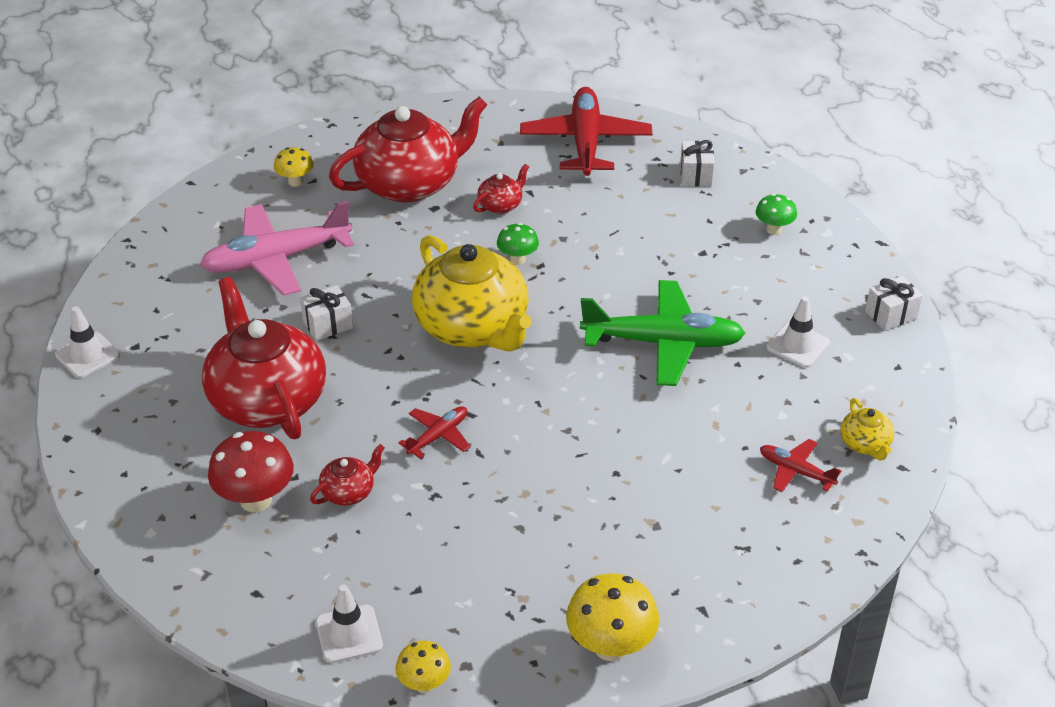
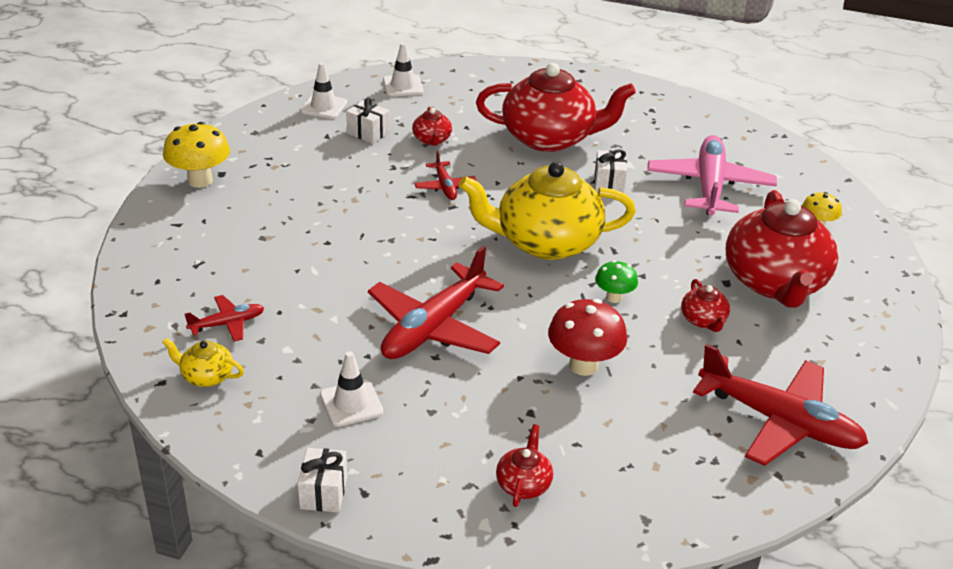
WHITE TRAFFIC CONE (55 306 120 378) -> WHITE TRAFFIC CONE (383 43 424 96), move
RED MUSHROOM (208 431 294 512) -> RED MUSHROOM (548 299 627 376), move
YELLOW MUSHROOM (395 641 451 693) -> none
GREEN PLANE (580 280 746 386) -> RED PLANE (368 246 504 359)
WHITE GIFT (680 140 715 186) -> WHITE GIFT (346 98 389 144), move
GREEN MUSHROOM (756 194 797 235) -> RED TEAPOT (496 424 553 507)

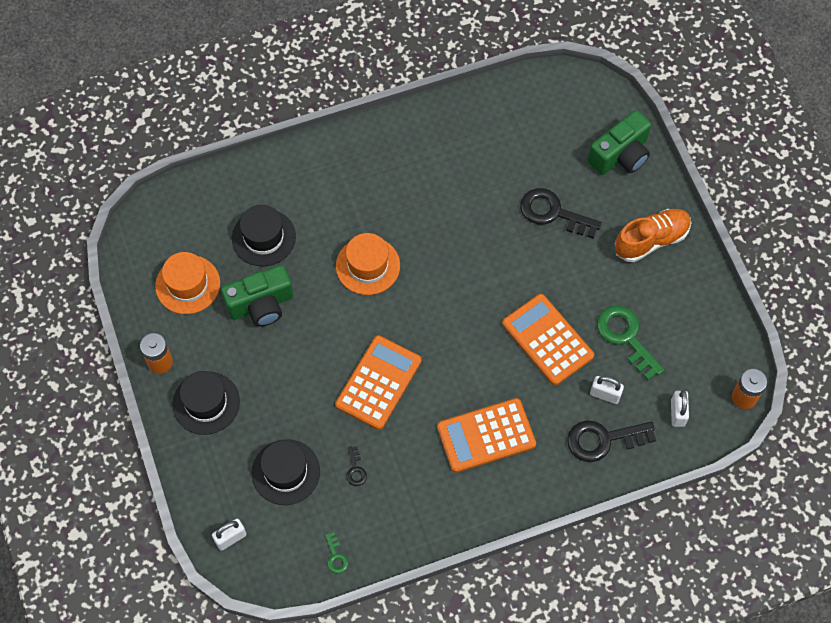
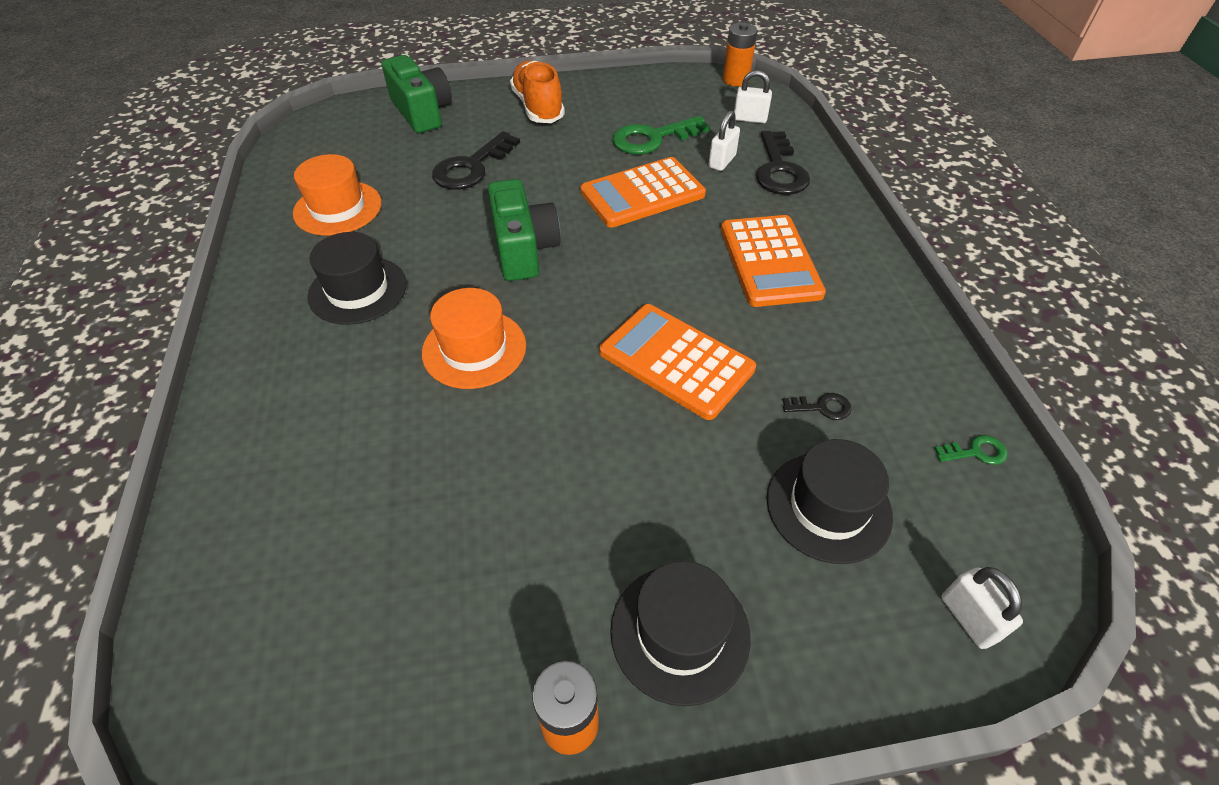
ORANGE HAT (155 252 220 314) -> ORANGE HAT (293 154 382 236), move
GREEN CAMERA (221 265 293 327) -> GREEN CAMERA (488 179 560 281), move
BLACK HAT (232 205 296 266) -> BLACK HAT (307 232 407 325), move

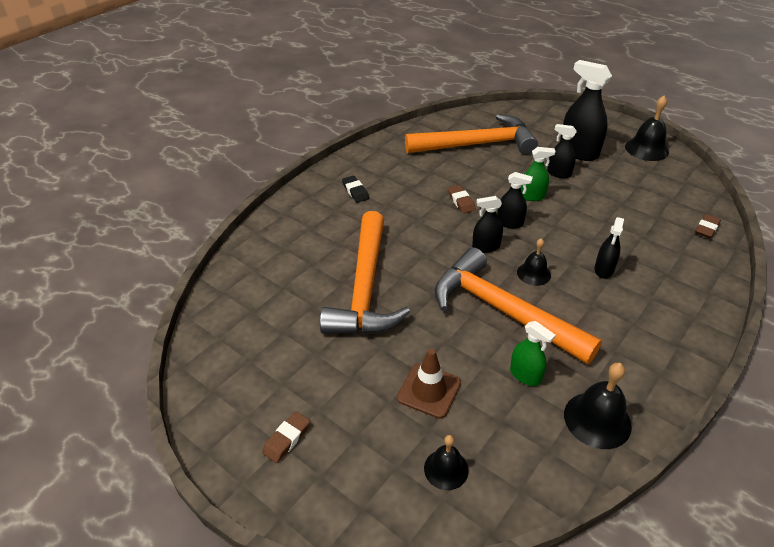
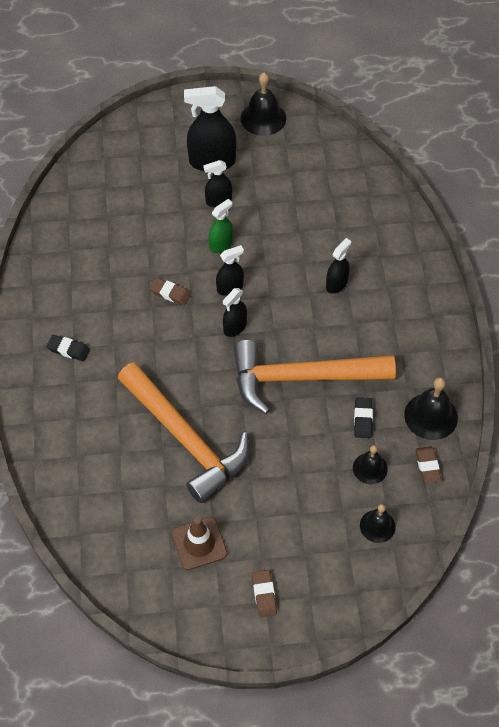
BROWN TRAFFIC CONE (397 349 461 419) -> BROWN TRAFFIC CONE (172 517 227 570), move
ORANGE HAMMER (405 114 538 155) -> none
GREEN SPRAY BOTTLE (510 321 556 386) -> BLACK ERASER (354 397 373 438)
BLACK BELL (517 238 551 286) -> BLACK BELL (353 445 388 484), move
BLACK SPRAY BOTTLE (594 217 624 279) -> BLACK SPRAY BOTTLE (326 238 351 294), 120 degrees counterclockwise
BROWN ERASER (695 214 721 238) -> BROWN ERASER (415 447 441 483), move

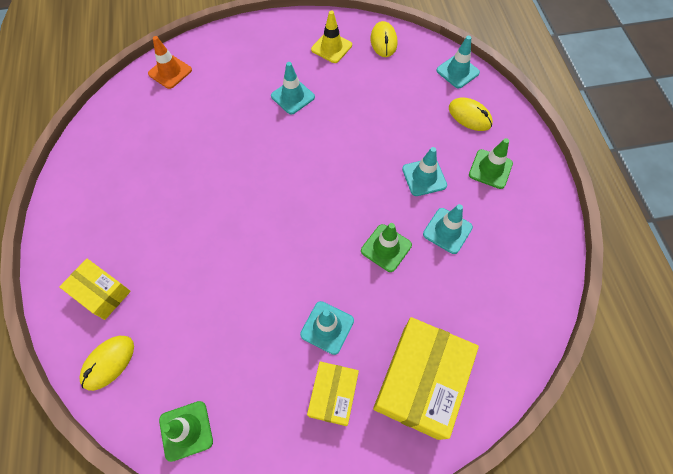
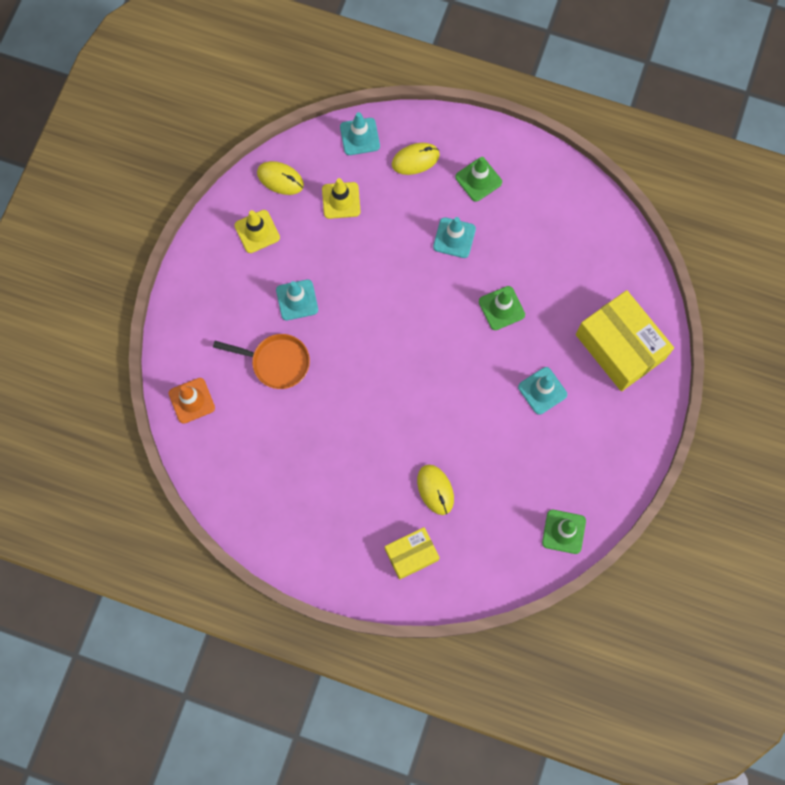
YELLOW MOUSE (79 336 134 391) -> YELLOW MOUSE (417 465 454 515), move
YELLOW BOX (307 361 359 426) -> none
TURQUOISE TRAFFIC CONE (423 204 473 254) -> none
none -> ORANGE PAN (213 334 310 389)
none -> YELLOW TRAFFIC CONE (322 178 361 219)

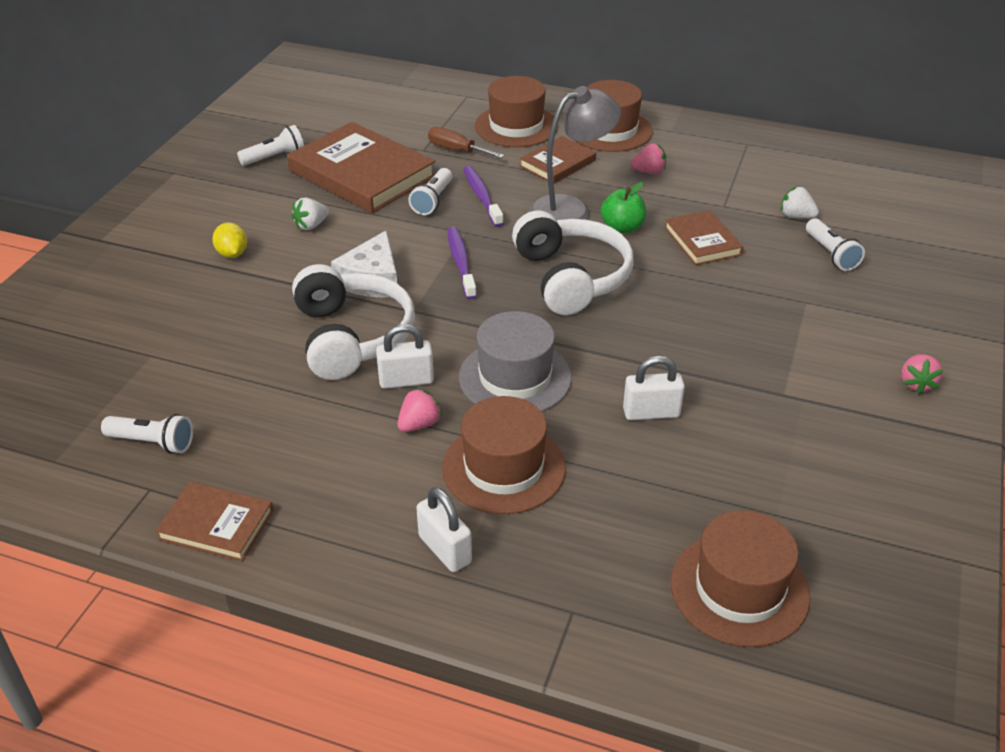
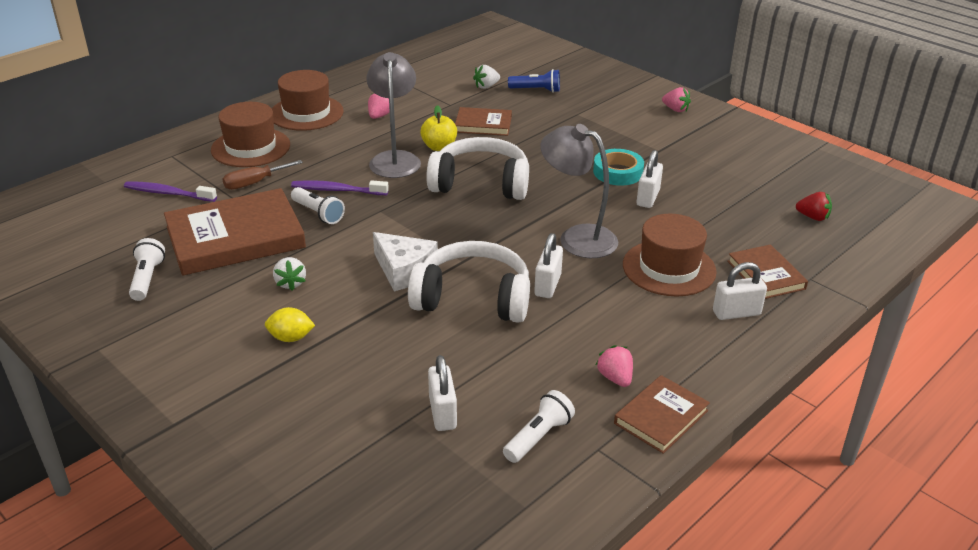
PINK STRAWBERRY (397 388 443 432) -> PINK STRAWBERRY (596 345 633 387), move
PURPLE TOOTHBRUSH (447 227 477 300) -> PURPLE TOOTHBRUSH (124 181 217 202), move
GREY HAT (459 311 572 412) -> GREY LAMP (540 124 618 258)
BROWN BOOK (519 136 596 183) -> BROWN BOOK (727 244 808 299), move
GREEN APPLE (601 182 646 234) -> YELLOW APPLE (420 105 457 151)
BROWN HAT (671 510 810 647) -> RED STRAWBERRY (796 192 832 221)
WHITE FLASHLIGHT (806 219 865 271) -> BLUE FLASHLIGHT (508 69 560 93)
none -> WHITE PADLOCK (428 355 457 431)
none -> TURQUOISE TAPE (593 149 644 185)

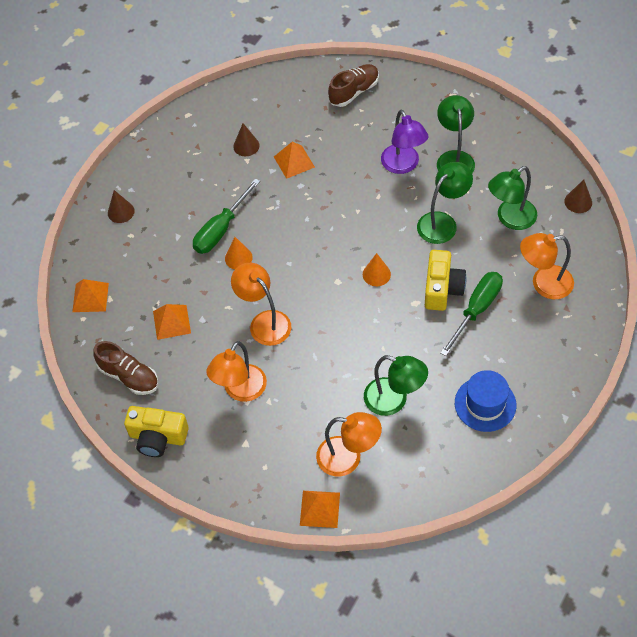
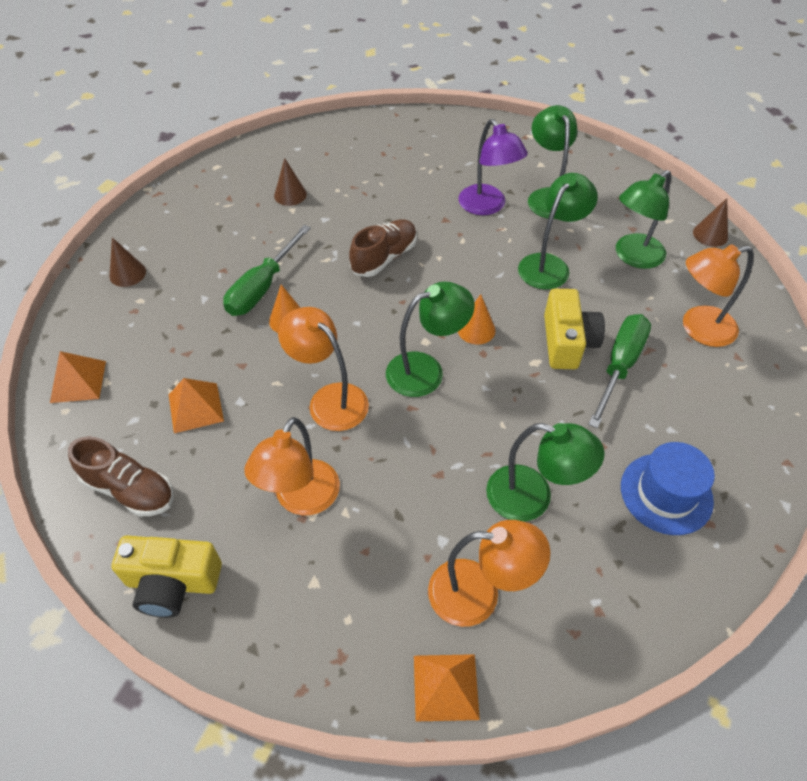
ORANGE PYRAMID (274 142 315 179) -> none
BROWN SHOE (328 64 379 107) -> BROWN SHOE (349 219 417 277), move
none -> GREEN LAMP (386 282 475 397)

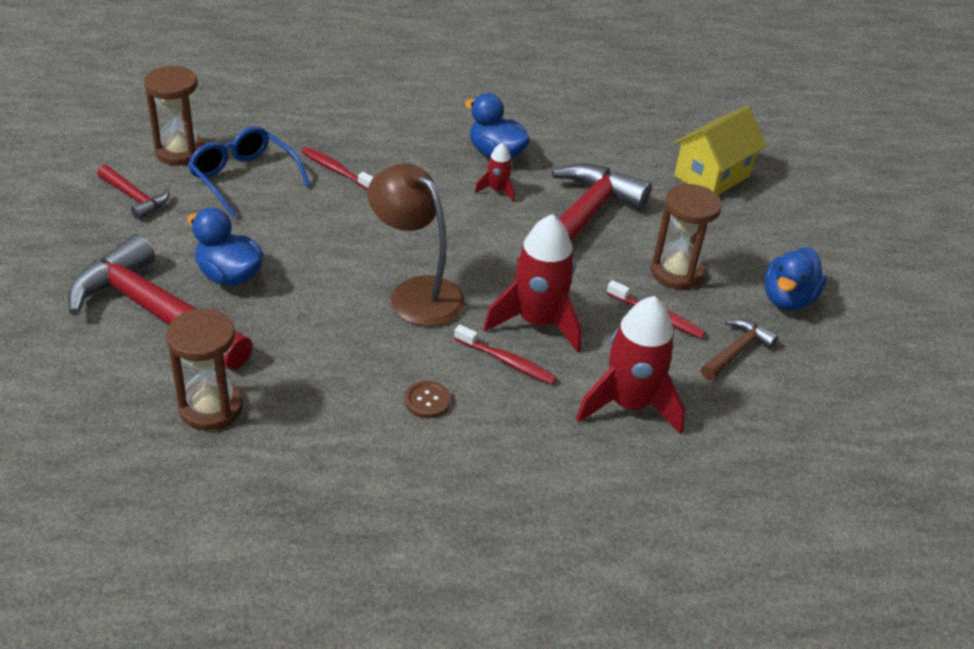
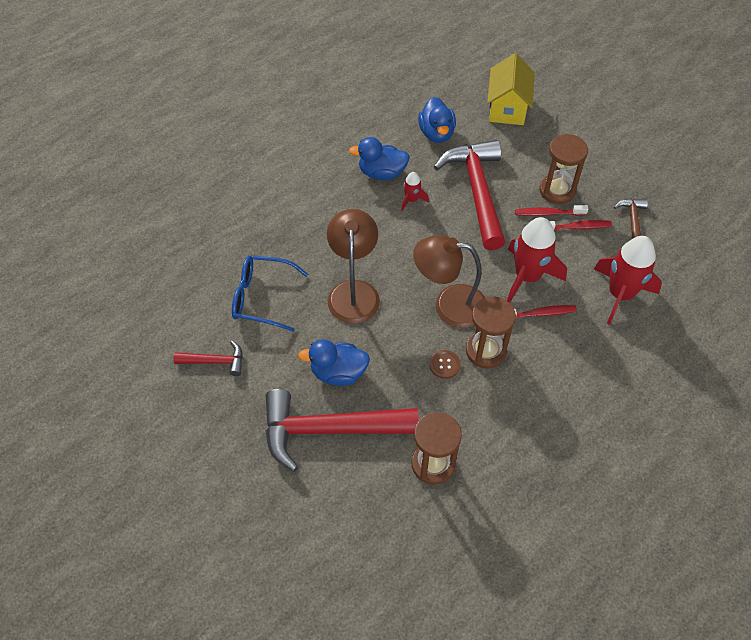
BROWN HOURGLASS (144 66 205 165) -> BROWN HOURGLASS (466 296 516 368), move
RED TOOTHBRUSH (301 147 374 190) -> RED TOOTHBRUSH (515 205 588 216), move
BROWN BUTTON (405 381 451 418) -> BROWN BUTTON (429 350 461 379), move
BLUE DUCK (764 247 827 310) -> BLUE DUCK (418 97 456 143), move
none -> BROWN LAMP (327 209 380 324)

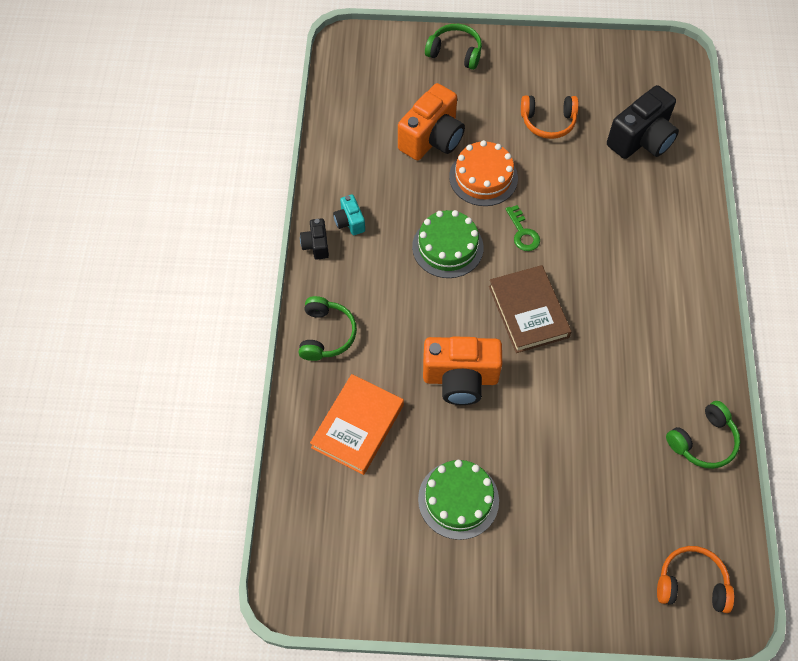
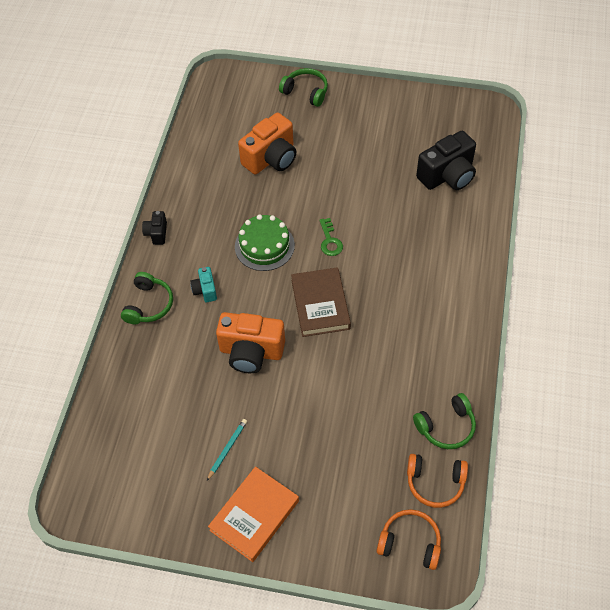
ORANGE BOOK (310 374 404 475) -> ORANGE BOOK (208 466 299 562), move
TURQUOISE CAMERA (333 194 365 235) -> TURQUOISE CAMERA (190 267 217 302), move
GREEN CAKE (418 460 499 540) -> TURQUOISE PENCIL (207 419 247 481)
ORANGE CAKE (449 140 518 206) -> none
ORANGE HEADPHONES (521 95 579 139) -> ORANGE HEADPHONES (407 454 468 508), move

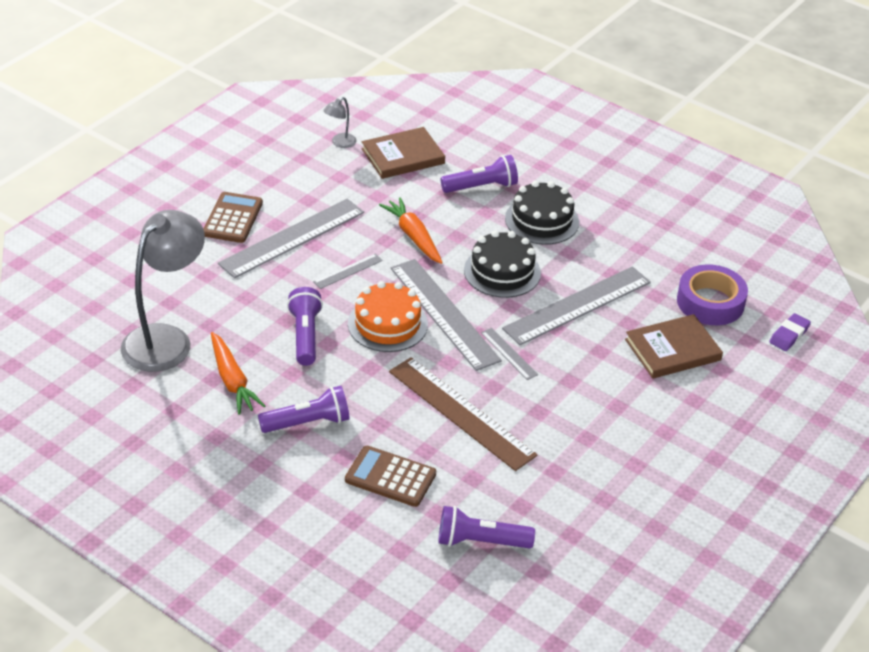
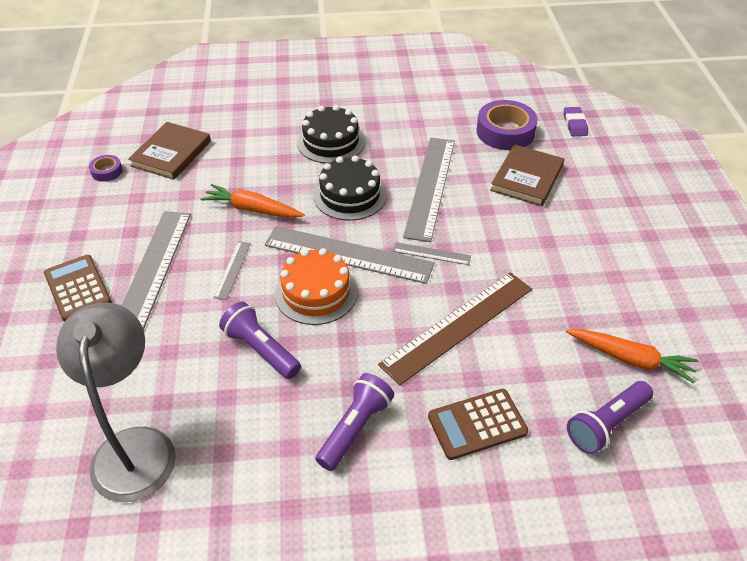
ORANGE CARROT (211 332 265 415) -> ORANGE CARROT (566 329 698 383), move
GREY LAMP (323 97 357 148) -> PURPLE TAPE (89 155 123 182)
BROWN RULER (389 357 538 471) -> BROWN RULER (378 272 532 385), 45 degrees counterclockwise
PURPLE FLASHLIGHT (440 155 518 193) -> none

